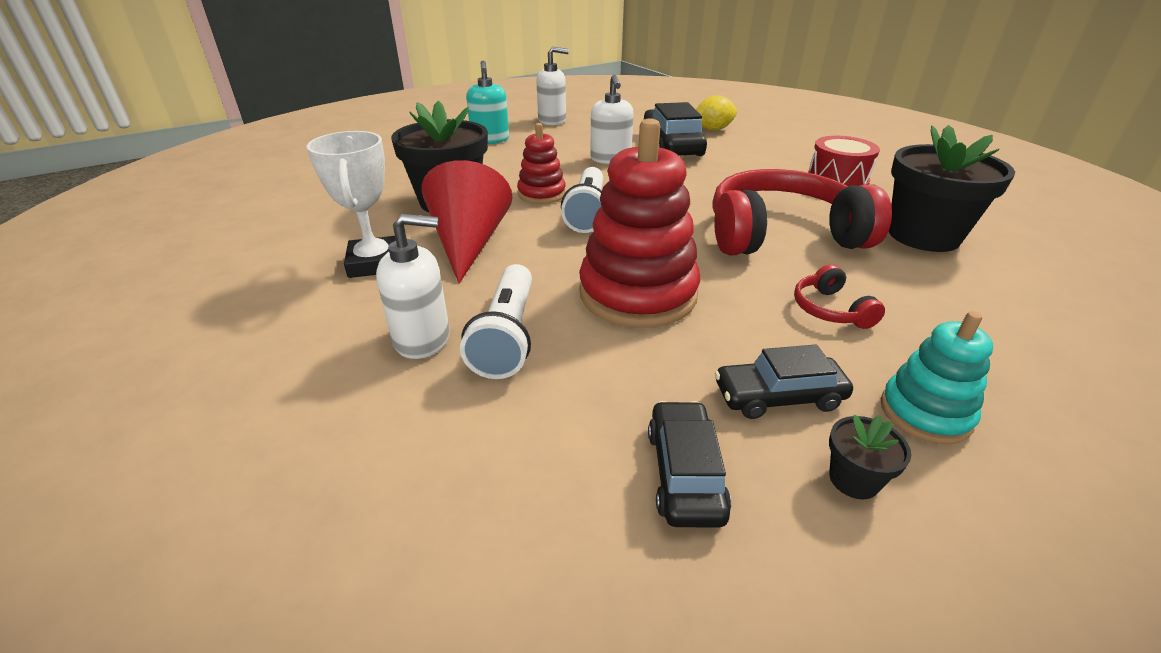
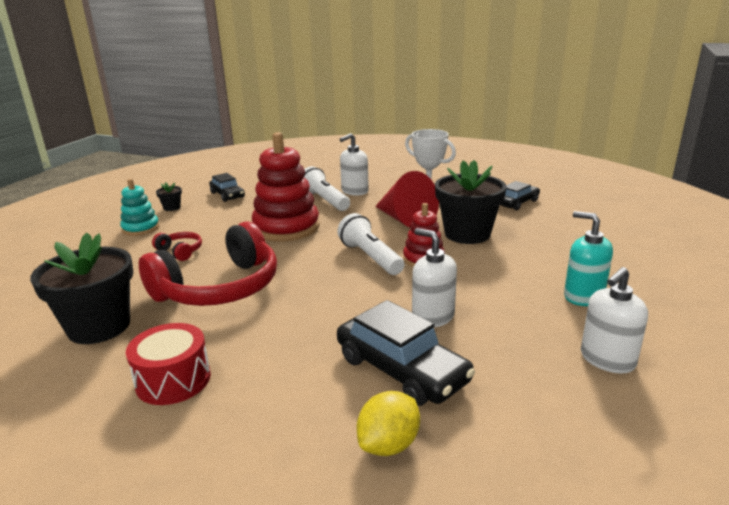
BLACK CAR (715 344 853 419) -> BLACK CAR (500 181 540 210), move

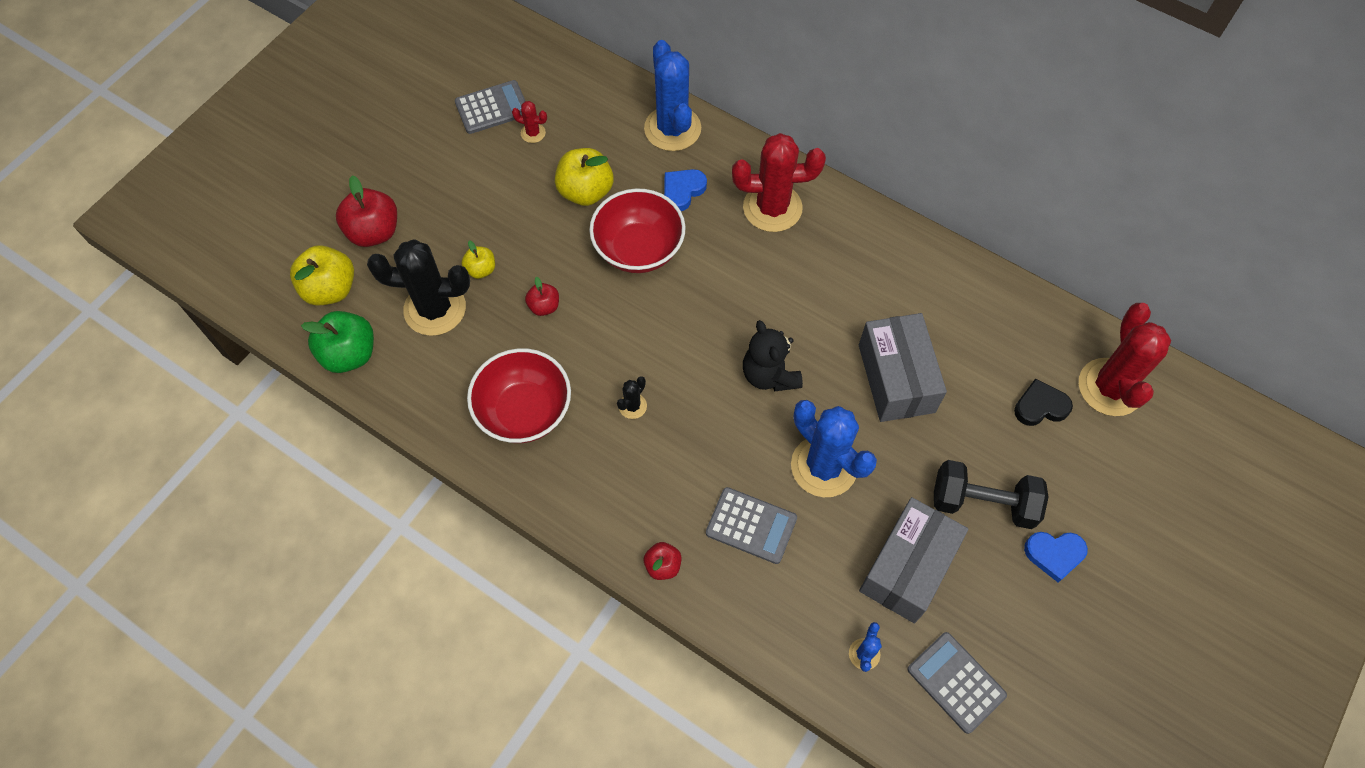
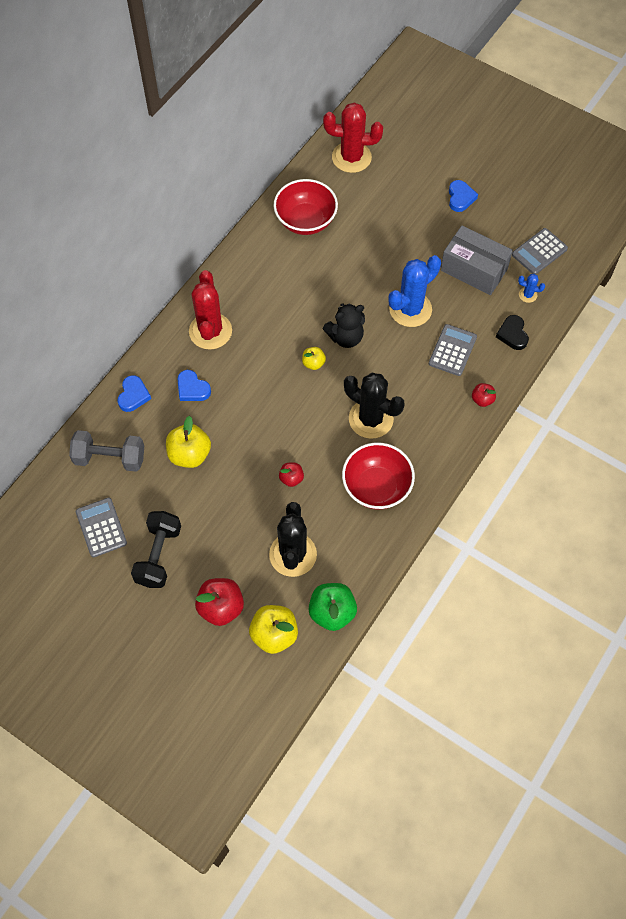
YELLOW APPLE (462 240 495 279) -> YELLOW APPLE (302 347 326 370), move
RED CACTUS (512 101 547 143) -> none
RED BOWL (589 188 686 273) -> RED BOWL (274 179 338 235), move
BLACK CACTUS (617 376 647 419) -> BLACK CACTUS (344 373 405 439), x2.29
BLUE CACTUS (644 40 701 151) -> BLUE HEART (117 375 151 412)
GREY BOX (859 313 947 422) -> none
BLACK DUMBBELL (934 460 1048 529) -> BLACK DUMBBELL (131 511 181 588), move
BLACK HEART (1014 378 1073 426) -> BLACK HEART (496 315 529 350), move
none -> GREY DUMBBELL (69 430 144 472)

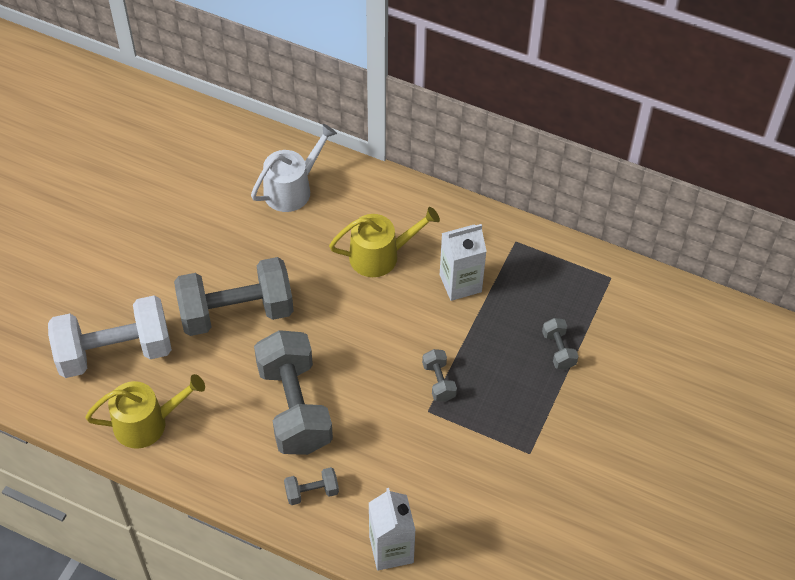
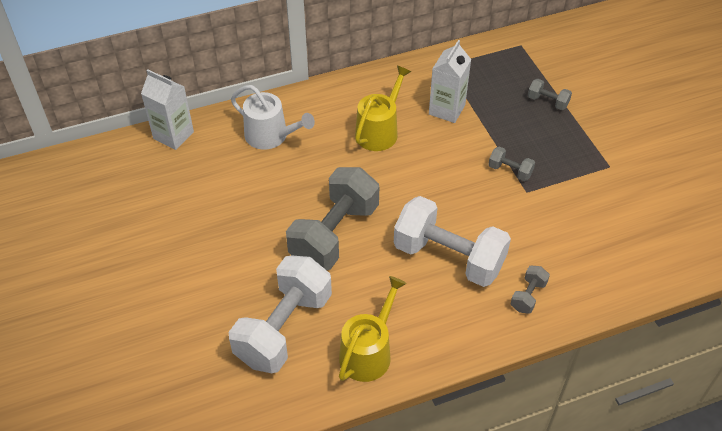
WHITE WATERING CAN (251 124 337 212) -> WHITE WATERING CAN (231 85 315 150), 120 degrees clockwise
GREY DUMBBELL (254 330 333 455) -> WHITE DUMBBELL (394 196 511 287)
WHITE CARTON (369 488 416 571) -> WHITE CARTON (141 69 194 150), move

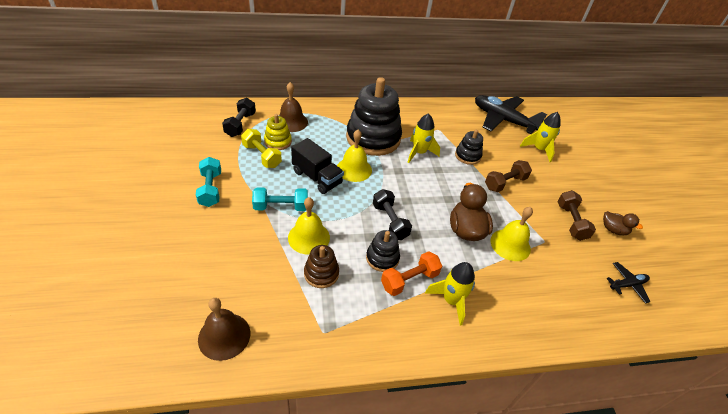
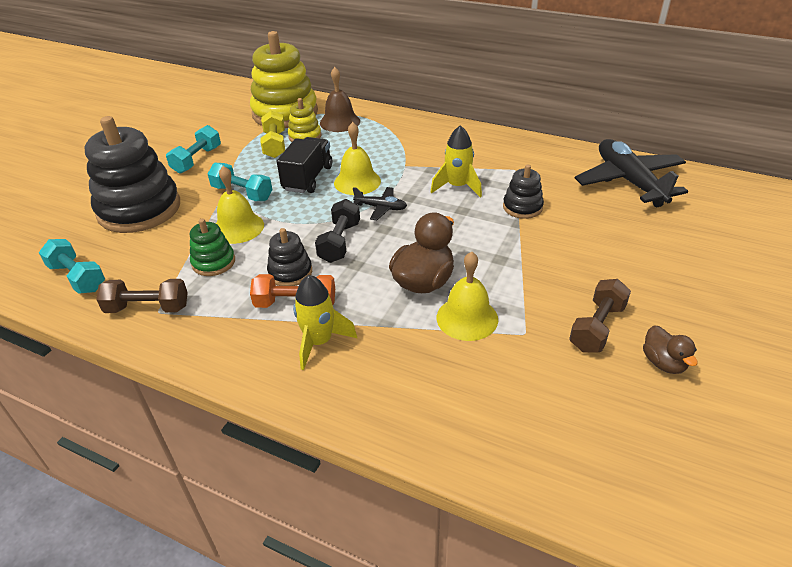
BROWN BELL (198 298 250 361) -> TURQUOISE DUMBBELL (39 239 105 294)
BLACK DUMBBELL (222 98 256 137) -> YELLOW STACKING TOY (250 31 318 128)
BLACK TRUCK (291 138 344 194) -> BLACK TRUCK (277 137 332 193), 150 degrees counterclockwise
BROWN STACKING TOY (304 245 339 288) -> GREEN STACKING TOY (190 219 235 276)
BLACK STACKING TOY (346 77 402 156) -> BLACK STACKING TOY (85 116 180 233), move
BROWN DUMBBELL (485 160 532 192) -> BROWN DUMBBELL (96 279 188 313), move
YELLOW ROCKET (520 112 561 162) -> none
BLACK PLANE (607 262 650 304) -> BLACK PLANE (353 187 407 220), move

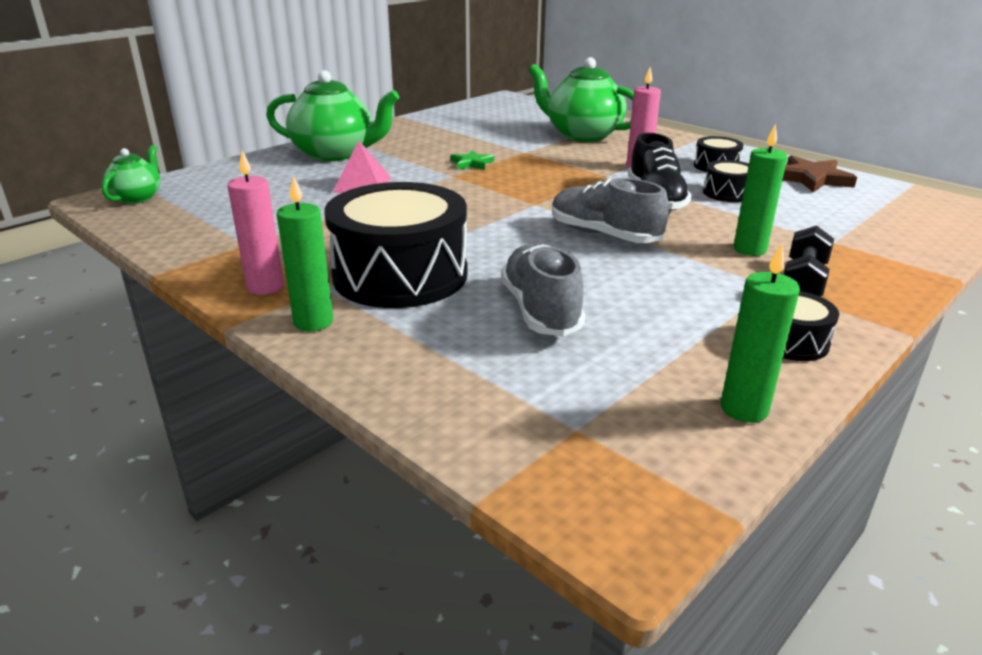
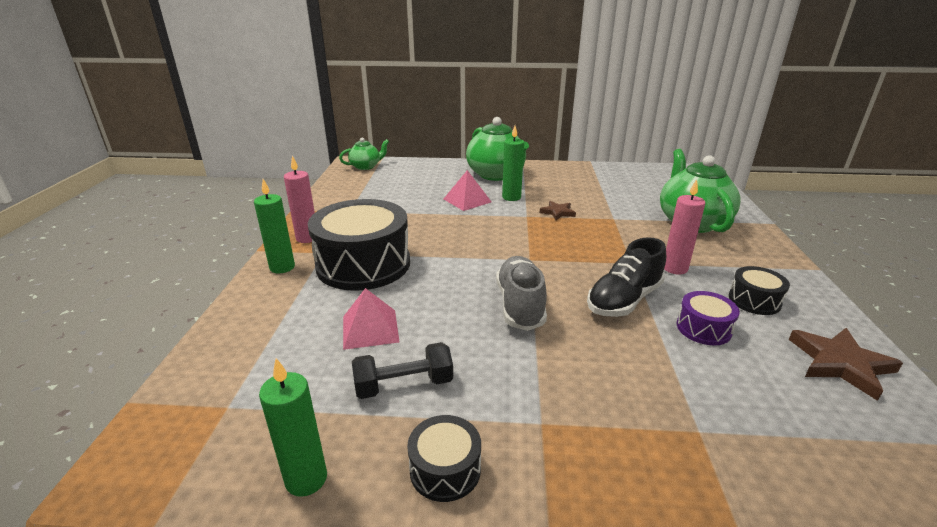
GREEN STAR (450 150 494 170) -> BROWN STAR (540 201 576 220)
GREY SHOE (501 244 585 336) -> PINK PYRAMID (343 288 399 350)
BLACK DRUM (703 160 749 202) -> PURPLE DRUM (677 291 740 345)
GREEN CANDLE (733 124 787 256) -> GREEN CANDLE (502 126 524 201), move
BLACK DUMBBELL (784 226 834 297) -> BLACK DUMBBELL (352 342 453 399), move

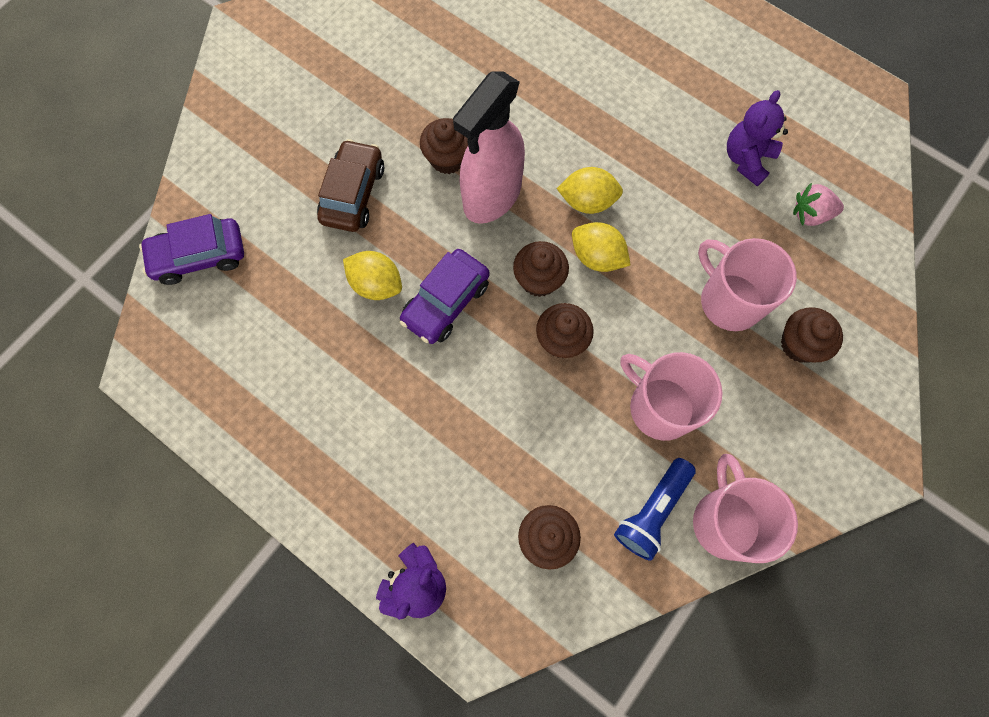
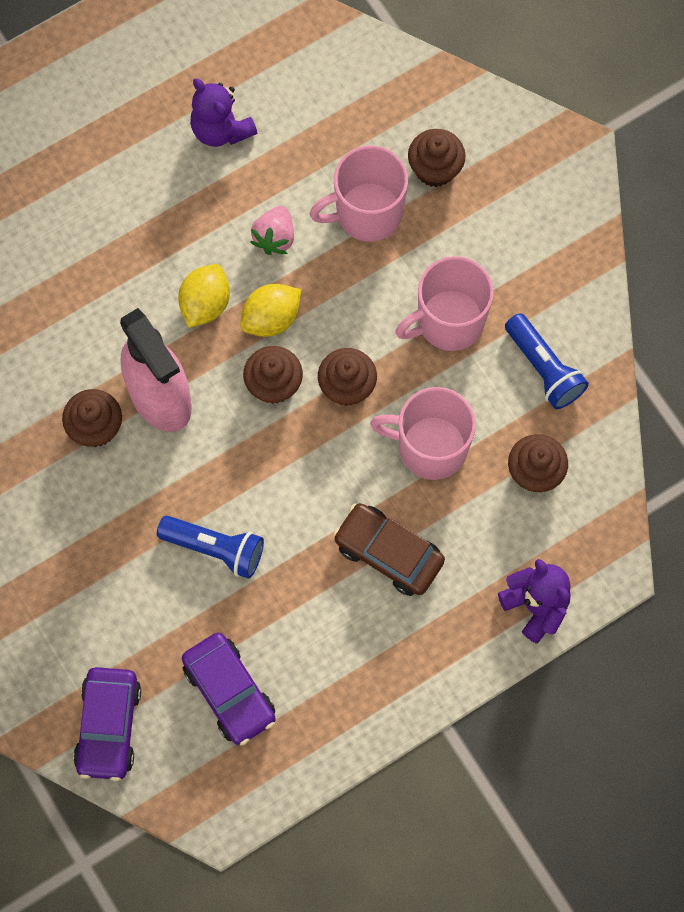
BROWN CAR (317 139 384 232) -> BROWN CAR (333 503 445 596), move
YELLOW LEMON (343 251 402 300) -> BLUE FLASHLIGHT (157 516 264 579)
PURPLE CAR (399 249 490 344) -> PURPLE CAR (182 633 276 745), move
PINK MUG (693 454 798 563) -> PINK MUG (370 387 476 480), move
PINK STRAWBERRY (793 182 844 226) -> PINK STRAWBERRY (250 206 294 255), move

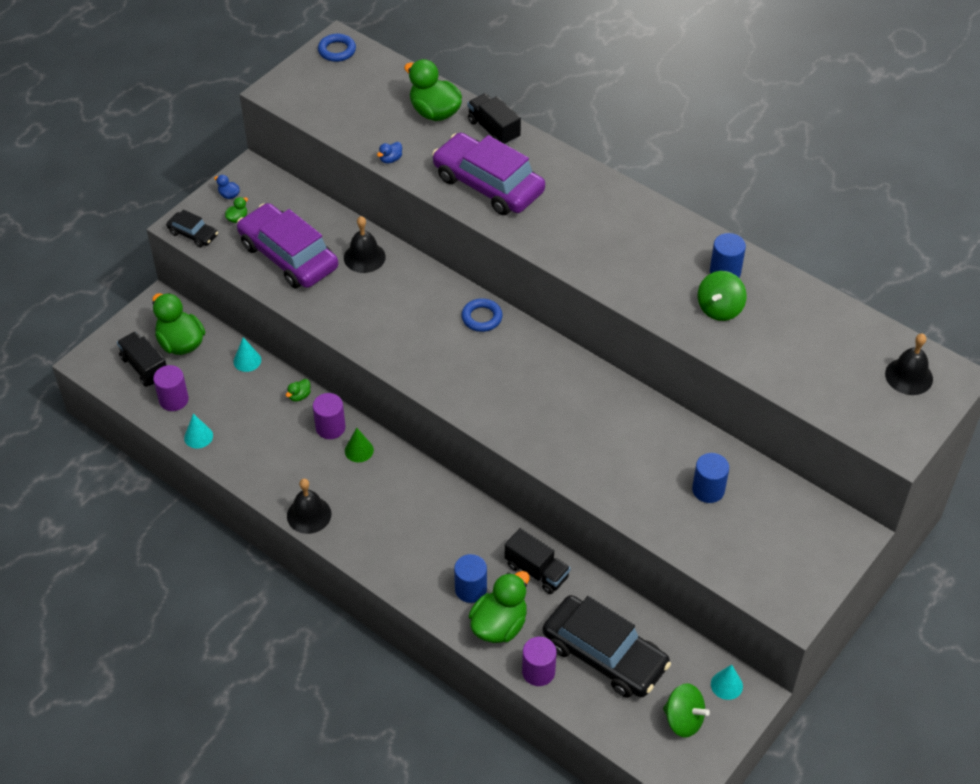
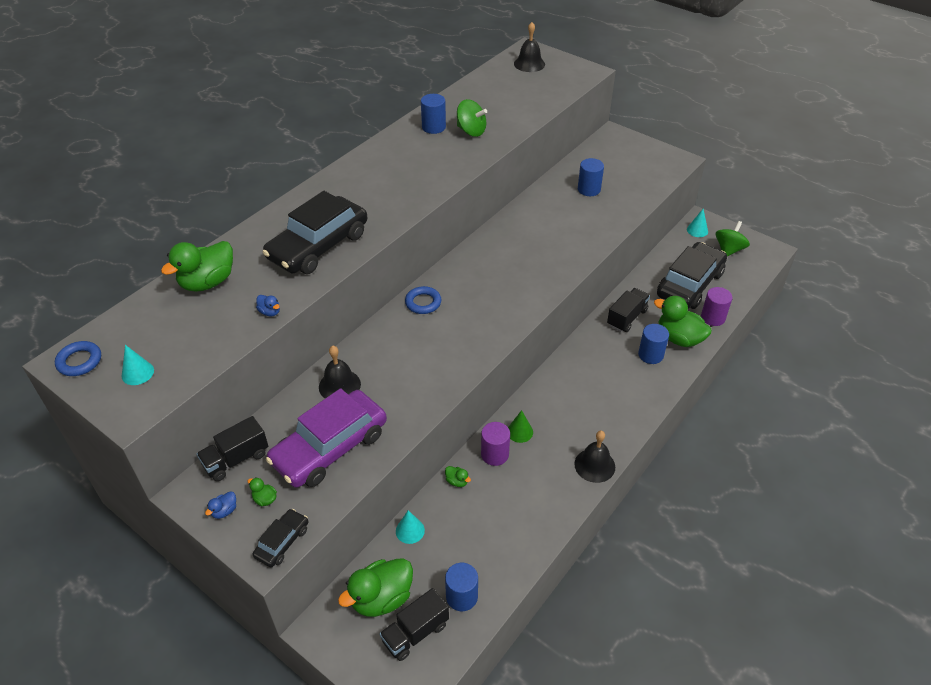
PURPLE CYLINDER (153 365 189 411) -> BLUE CYLINDER (445 563 478 611)
TURQUOISE CONE (184 414 213 448) -> TURQUOISE CONE (122 345 154 385), move
PURPLE CAR (432 133 545 215) -> BLACK CAR (262 191 367 274)
BLACK TRUCK (468 93 521 145) -> BLACK TRUCK (196 416 268 481), move

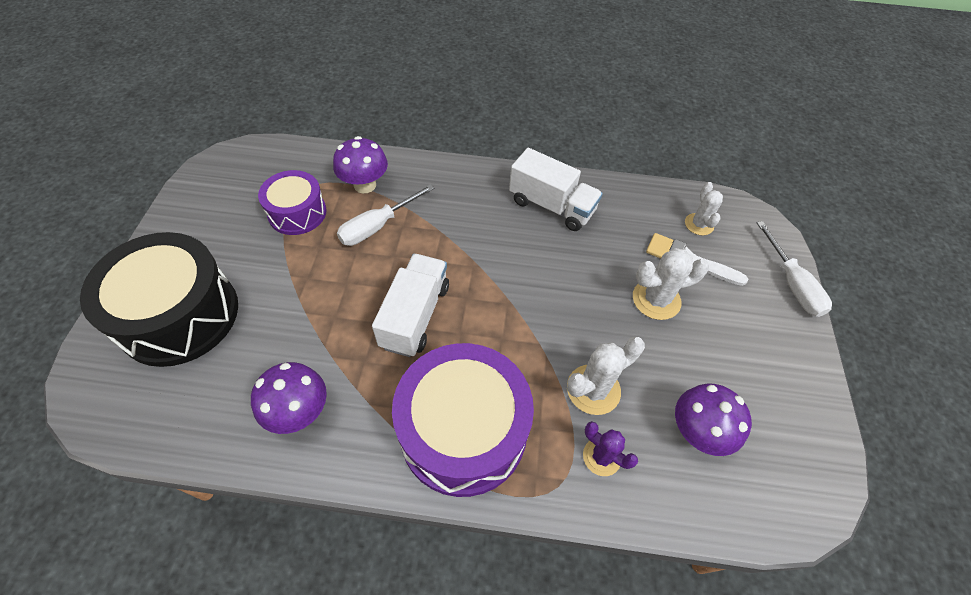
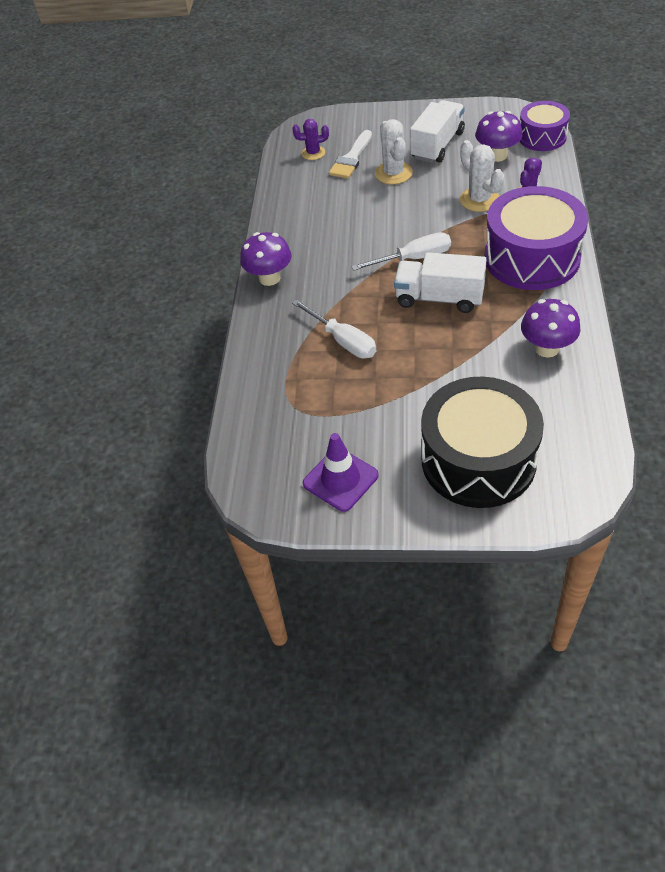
PURPLE DRUM (258 170 327 235) -> PURPLE DRUM (519 101 570 151), move
PURPLE MUSHROOM (333 136 388 193) -> PURPLE MUSHROOM (240 232 291 286), move
WHITE TRUCK (509 148 603 231) -> WHITE TRUCK (410 100 465 163), move
WHITE CACTUS (685 182 723 235) -> PURPLE CACTUS (292 119 329 160)
WHITE SCREWDRIVER (757 221 832 317) -> WHITE SCREWDRIVER (351 232 451 271), move
none -> PURPLE TRAFFIC CONE (303 433 379 512)

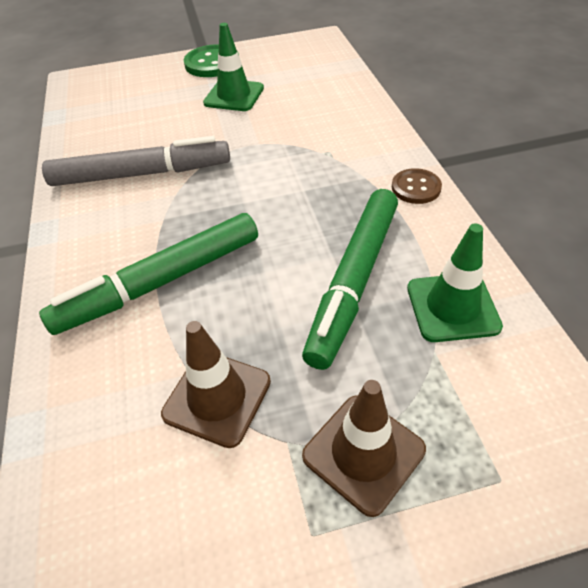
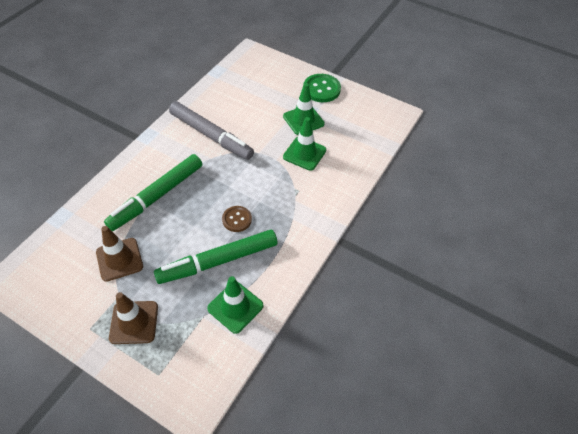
GREEN MARKER (39 213 258 335) -> GREEN MARKER (104 154 202 231), 60 degrees counterclockwise
BROWN BUTTON (392 168 442 204) -> BROWN BUTTON (222 206 252 232), move
none -> GREEN TRAFFIC CONE (283 117 326 171)

